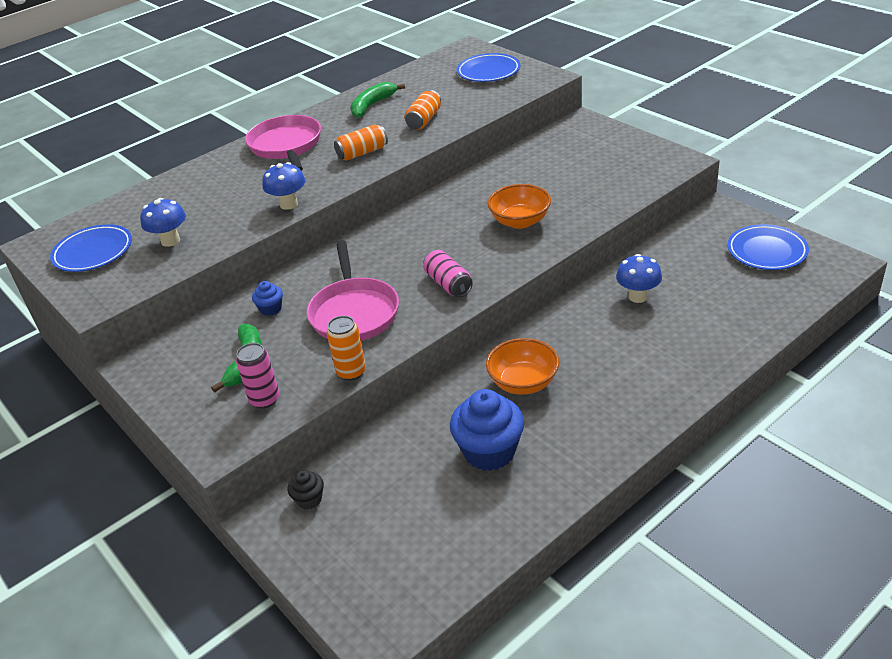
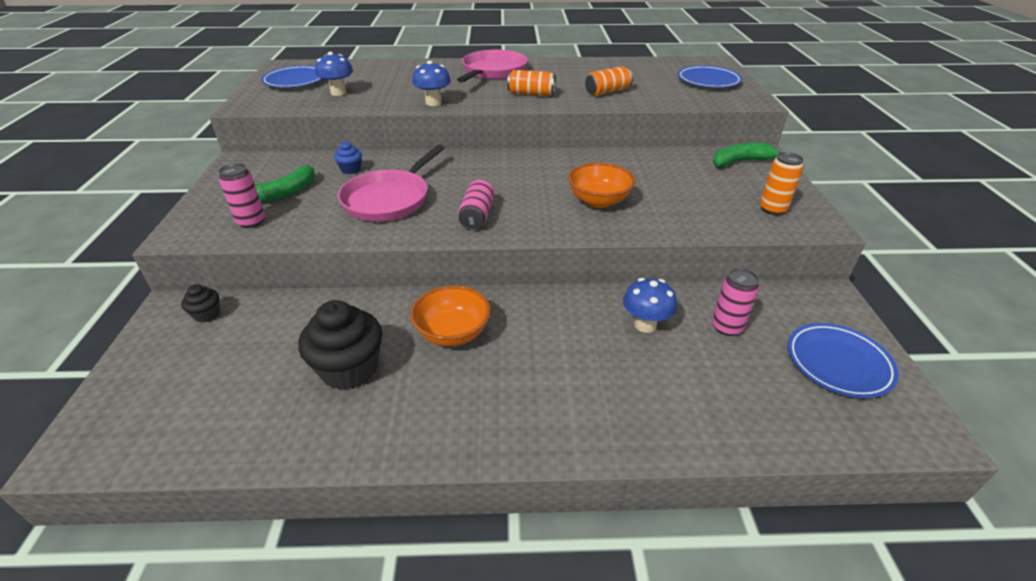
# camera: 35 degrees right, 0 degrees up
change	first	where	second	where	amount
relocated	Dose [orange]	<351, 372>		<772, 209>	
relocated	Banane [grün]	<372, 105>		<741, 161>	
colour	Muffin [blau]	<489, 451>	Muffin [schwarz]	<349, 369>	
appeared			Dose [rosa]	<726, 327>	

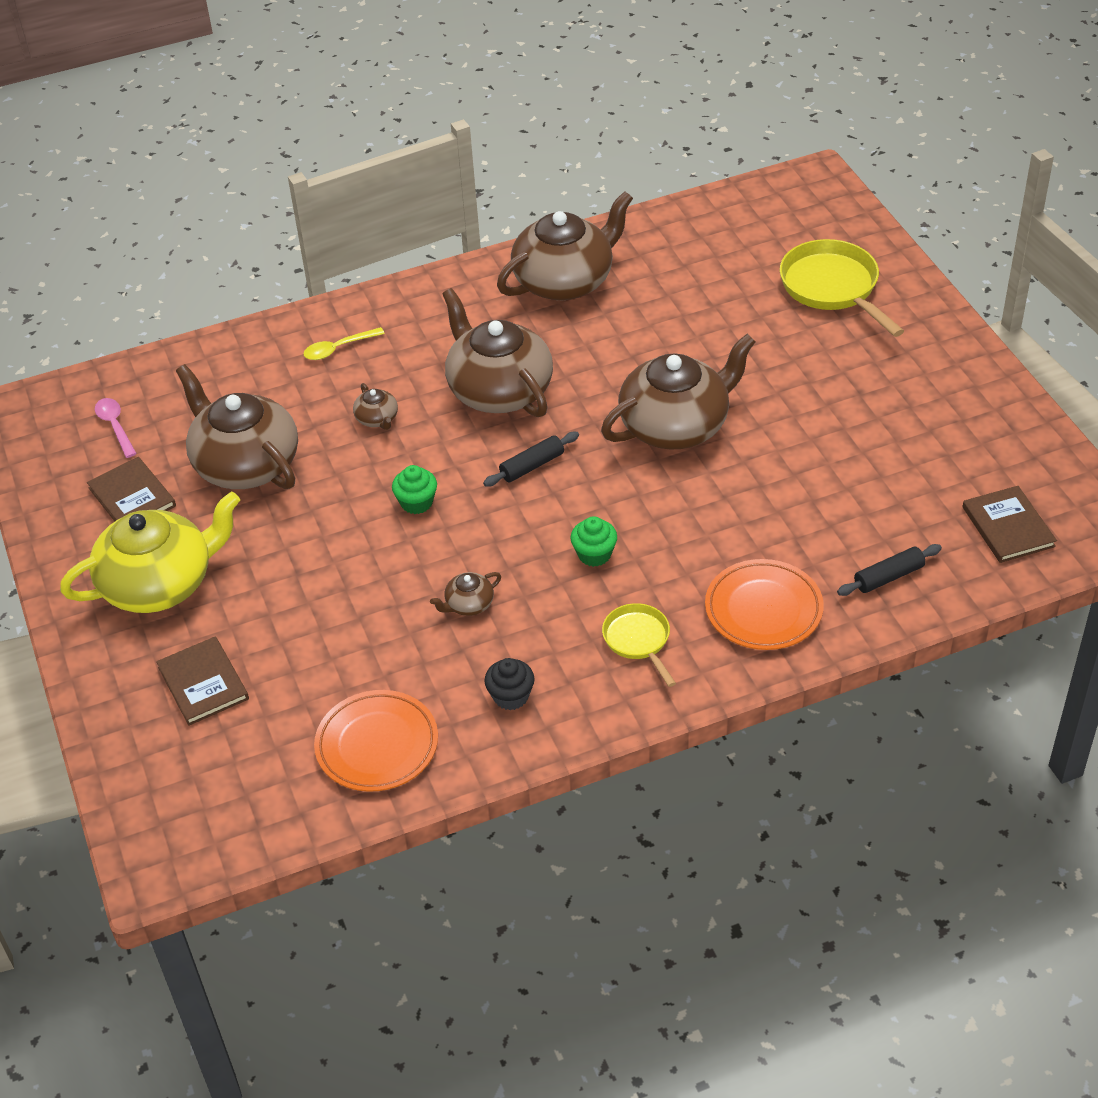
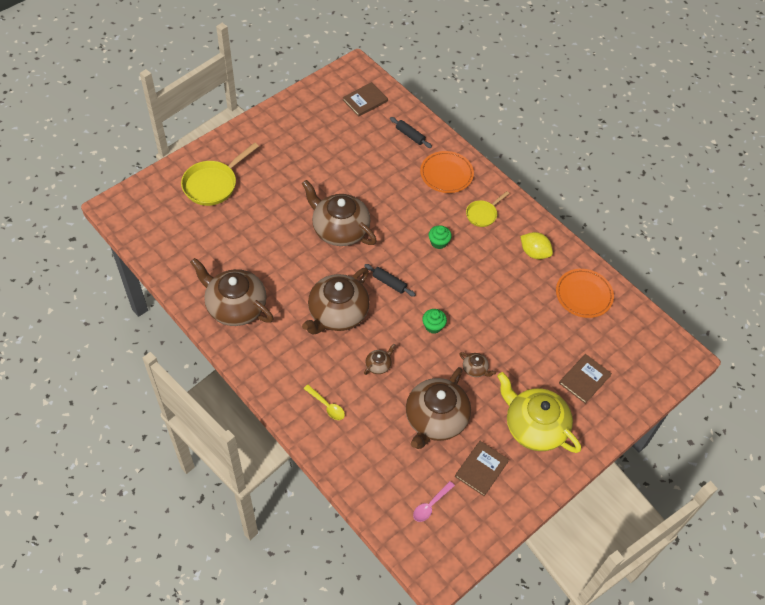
# camera: 115 degrees left, 10 degrees up
change	first	where	second	where	amount
relocated	Teekanne [braun]	<468, 604>		<475, 369>	
exchanged	Muffin [schwarz]	<511, 696>	Zitrone [gelb]	<534, 253>	

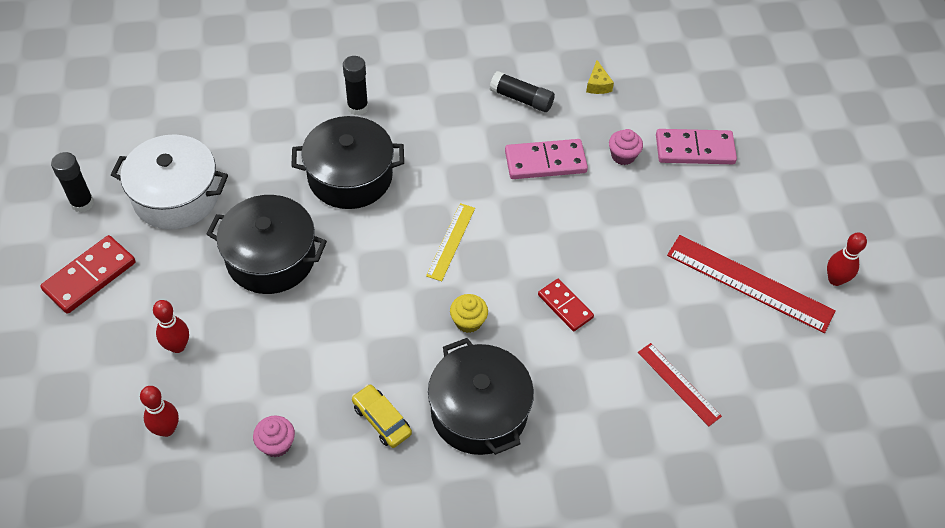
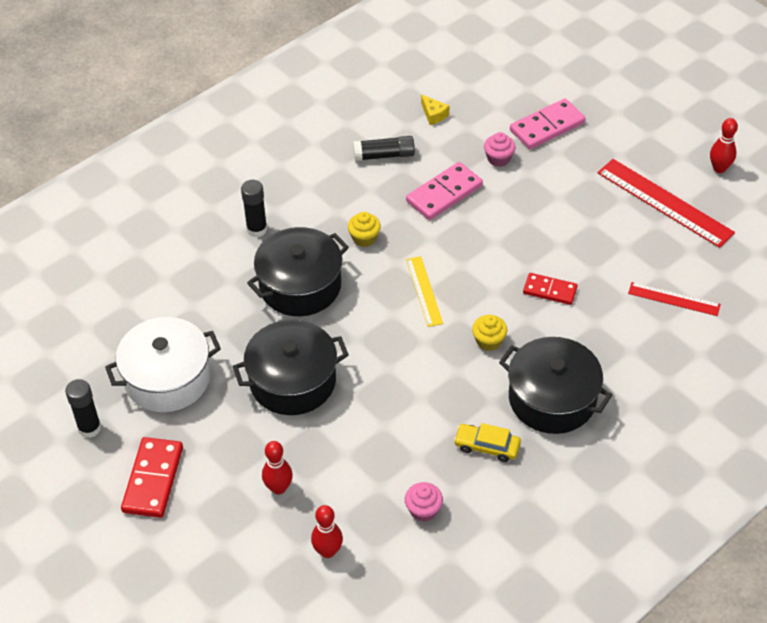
# camera: 30 degrees left, 5 degrees down
change	first	where	second	where	amount
spun	Lineal [rot]	<749, 283>		<664, 202>	45 degrees clockwise
appeared			Muffin [gelb]	<364, 238>	

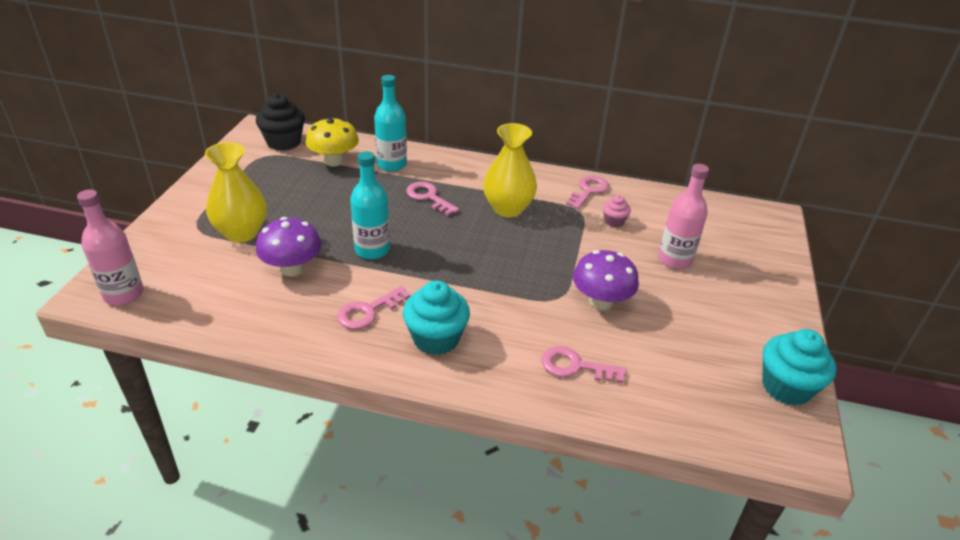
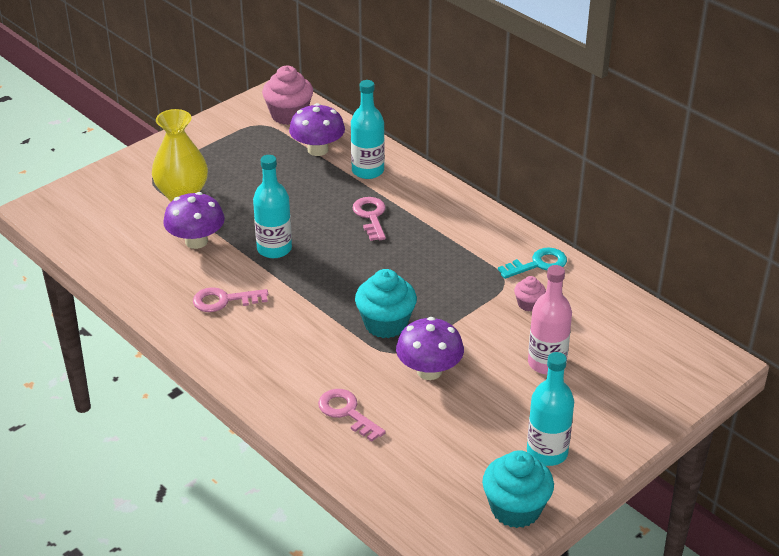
# camera: 35 degrees right, 0 degrees up
change	first	where	second	where	amount
missing	Flasche [rosa]	<123, 294>			
colour	Muffin [schwarz]	<283, 142>	Muffin [rosa]	<289, 115>	
colour	Pilz [gelb]	<334, 161>	Pilz [lila]	<317, 150>	
relocated	Muffin [türkis]	<436, 338>		<385, 324>	
missing	Vase [gelb]	<508, 208>			
colour	Schlüssel [rosa]	<588, 191>	Schlüssel [türkis]	<538, 264>	
appeared			Flasche [türkis]	<547, 452>	

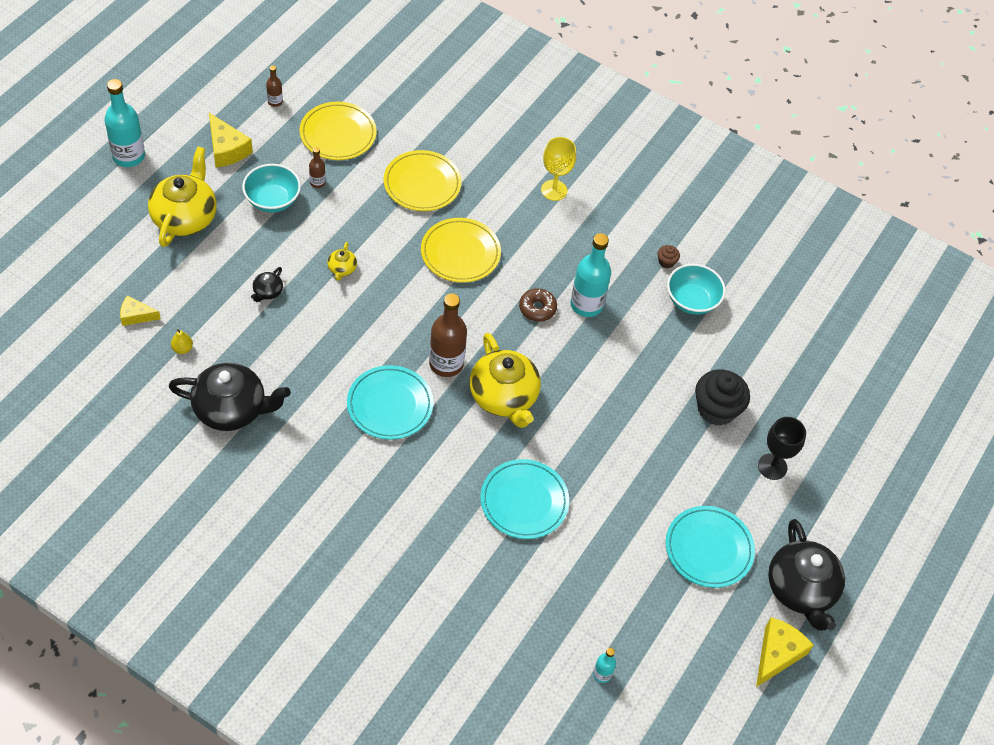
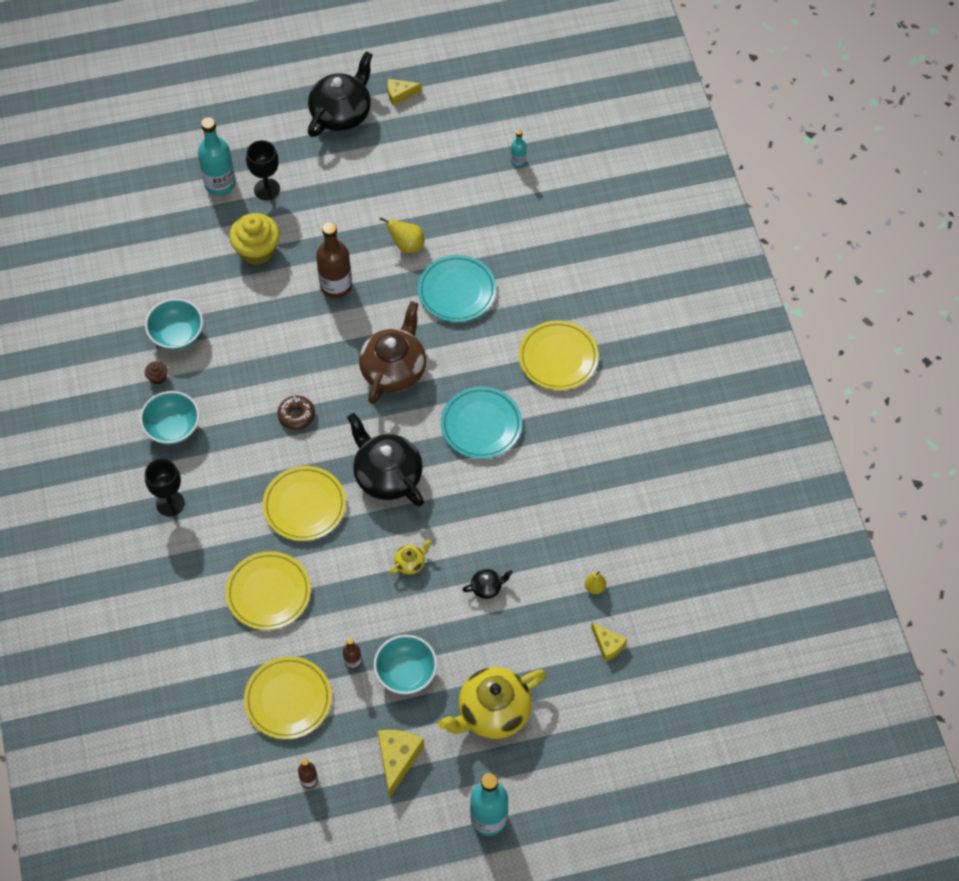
# camera: 130 degrees left, 5 degrees up
change	first	where	second	where	amount
relocated	Teekanne [schwarz]	<231, 409>		<387, 476>	
relocated	Flasche [braun]	<446, 364>		<336, 286>	
colour	Teekanne [gelb]	<504, 397>	Teekanne [braun]	<394, 369>	
colour	Kelch [gelb]	<554, 190>	Kelch [schwarz]	<170, 503>	
relocated	Flasche [türkis]	<586, 305>		<220, 183>	
missing	Teller [türkis]	<708, 549>			
colour	Muffin [schwarz]	<716, 409>	Muffin [gelb]	<257, 250>	
size	Käse [gelb]	<777, 654>		<400, 94>	x0.63
appeared			Schüssel [türkis]	<172, 428>	
appeared			Birne [gelb]	<407, 245>	
appeared			Teller [gelb]	<558, 358>	

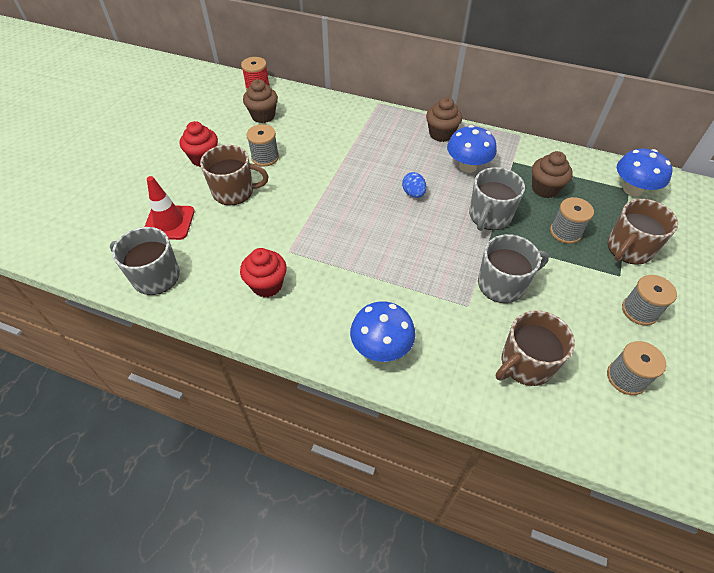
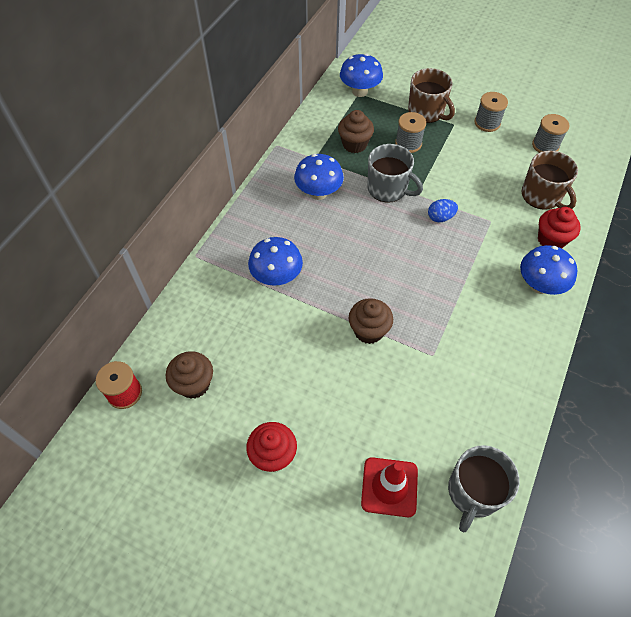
# camera: 85 degrees left, 5 degrees up
change	first	where	second	where	amount
missing	Tasse [braun]	<234, 191>			
relocated	Muffin [rot]	<267, 285>		<551, 240>	
missing	Garnrolle [grau]	<265, 157>			
relocated	Ei [blau]	<413, 193>		<440, 217>	
relocated	Muffin [braun]	<441, 134>		<368, 331>	
missing	Tasse [grau]	<502, 284>			
appeared			Pilz [blau]	<276, 277>	

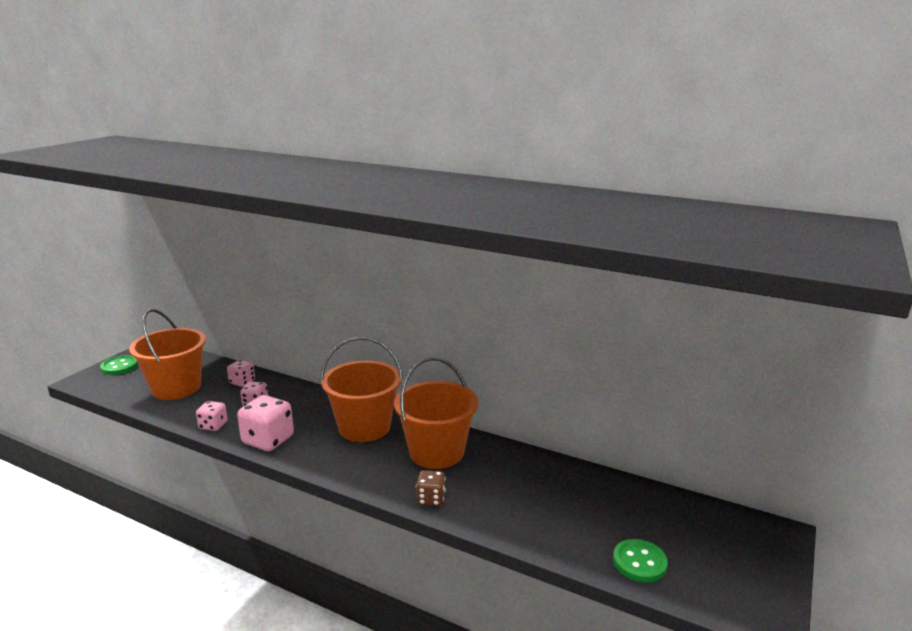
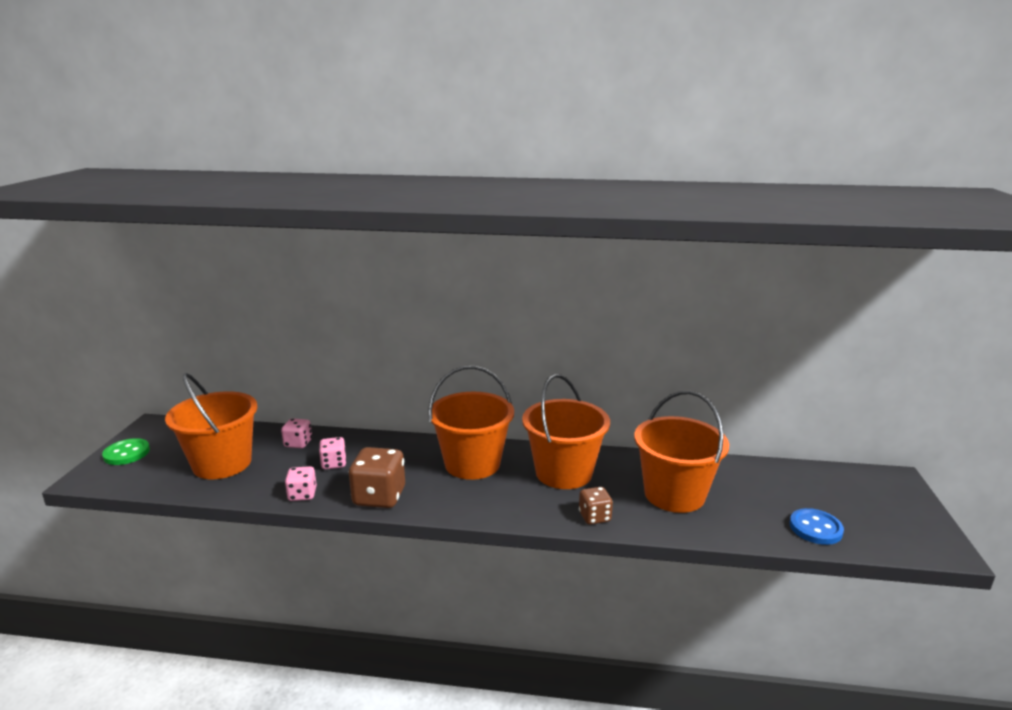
# camera: 20 degrees left, 0 degrees up
change	first	where	second	where	amount
colour	Spielwürfel [rosa]	<268, 440>	Spielwürfel [braun]	<379, 497>	
colour	Knopf [grün]	<639, 562>	Knopf [blau]	<815, 528>	
appeared			Eimer [orange]	<674, 494>	

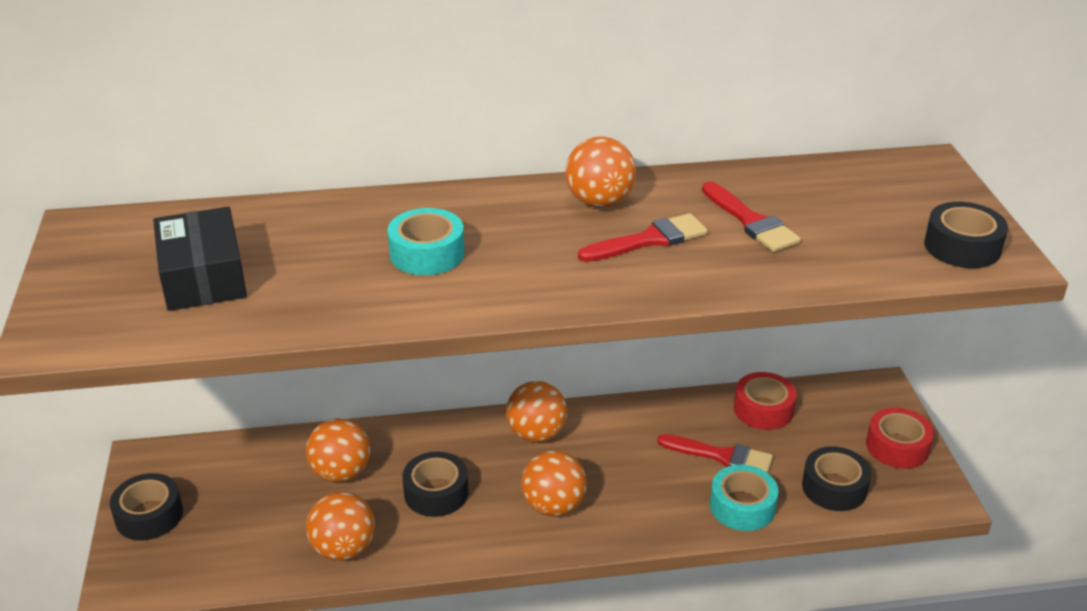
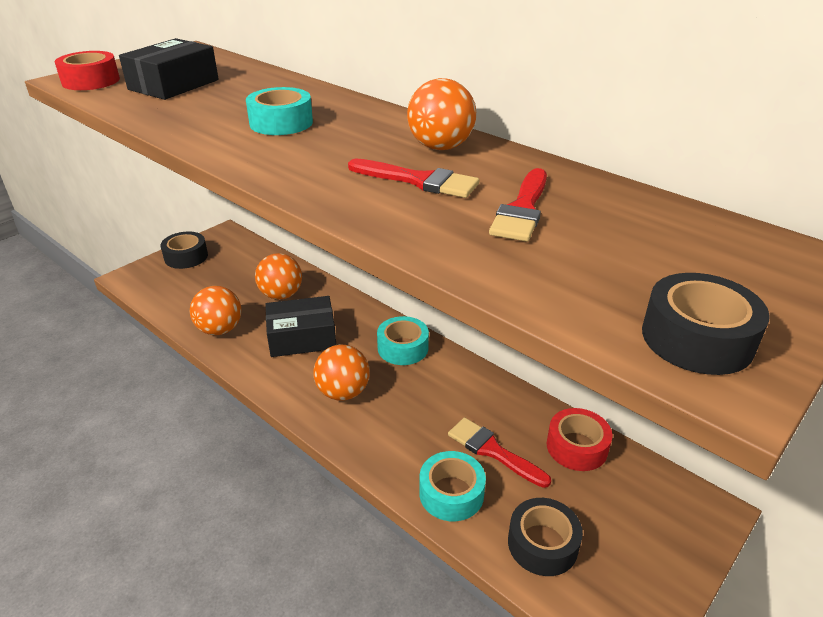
# camera: 50 degrees right, 0 degrees up
change	first	where	second	where	amount
exchanged	Klebeband [schwarz]	<436, 493>	Schachtel [schwarz]	<302, 337>	
exchanged	Ball [orange]	<536, 434>	Klebeband [türkis]	<403, 348>	
spun	Pinsel [rot]	<721, 456>		<493, 451>	150 degrees clockwise
relocated	Klebeband [rot]	<897, 446>		<91, 81>	

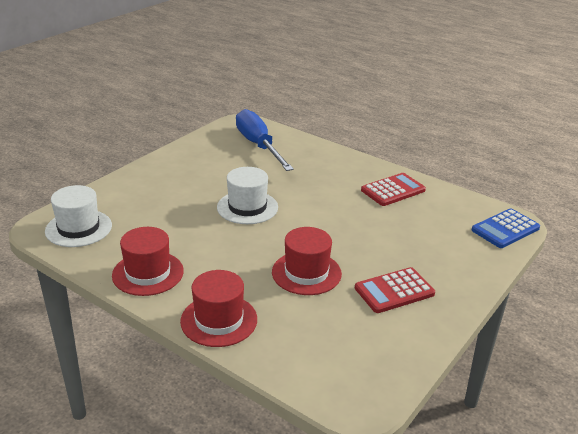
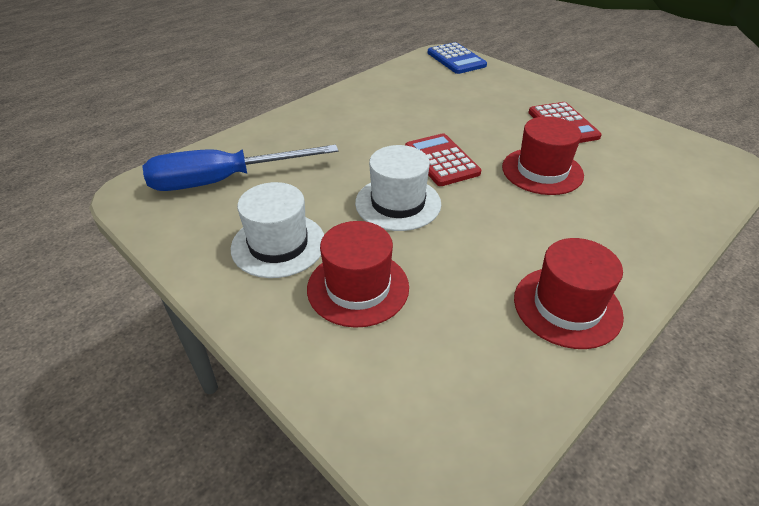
# camera: 80 degrees left, 10 degrees up
change	first	where	second	where	amount
relocated	Hut [weiß]	<78, 228>		<278, 244>	
relocated	Hut [rot]	<219, 320>		<358, 287>	
relocated	Taschenrechner [rot]	<393, 190>		<441, 160>	

